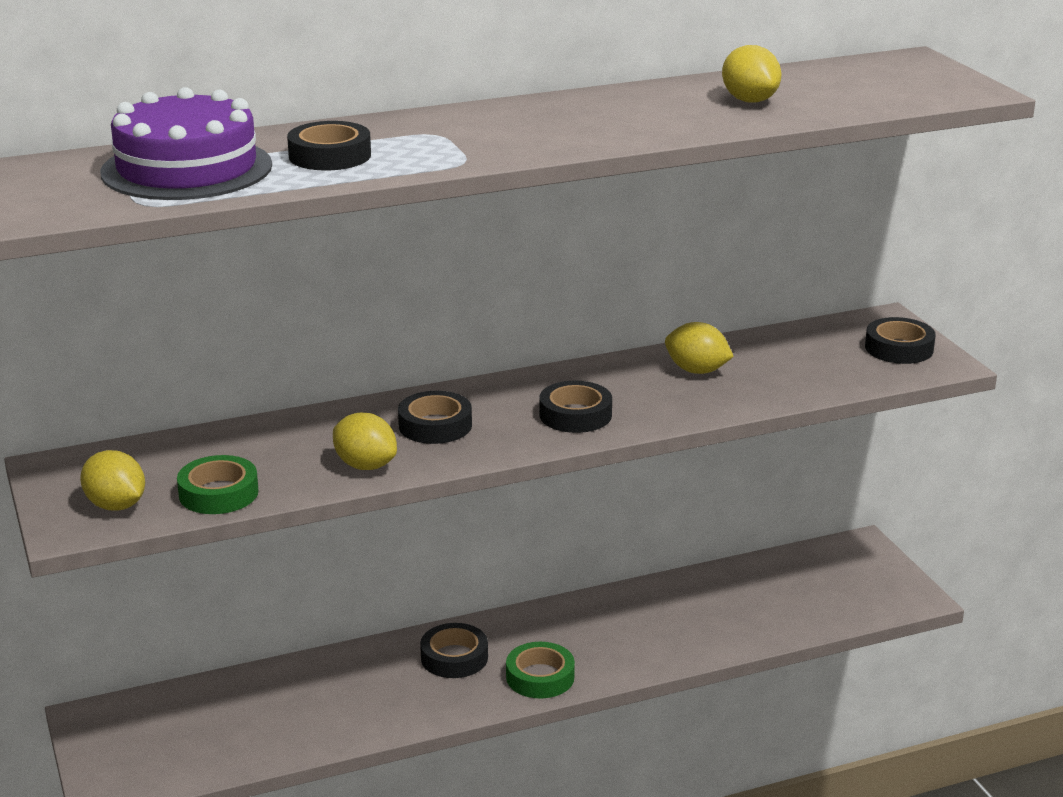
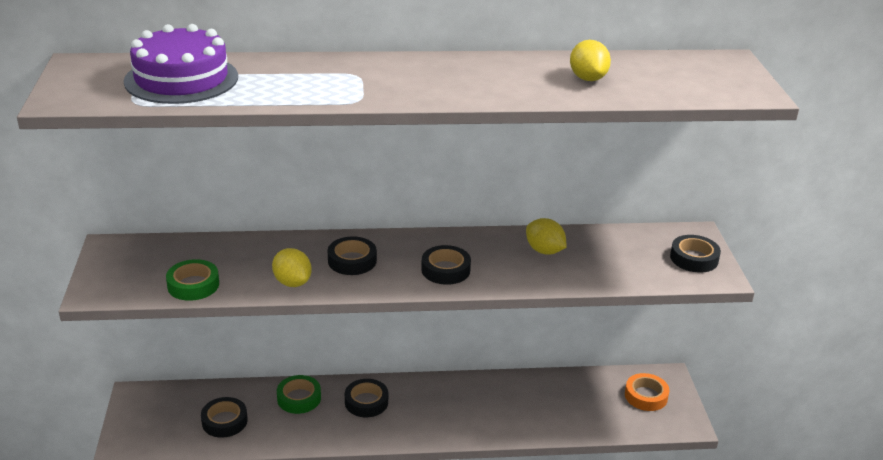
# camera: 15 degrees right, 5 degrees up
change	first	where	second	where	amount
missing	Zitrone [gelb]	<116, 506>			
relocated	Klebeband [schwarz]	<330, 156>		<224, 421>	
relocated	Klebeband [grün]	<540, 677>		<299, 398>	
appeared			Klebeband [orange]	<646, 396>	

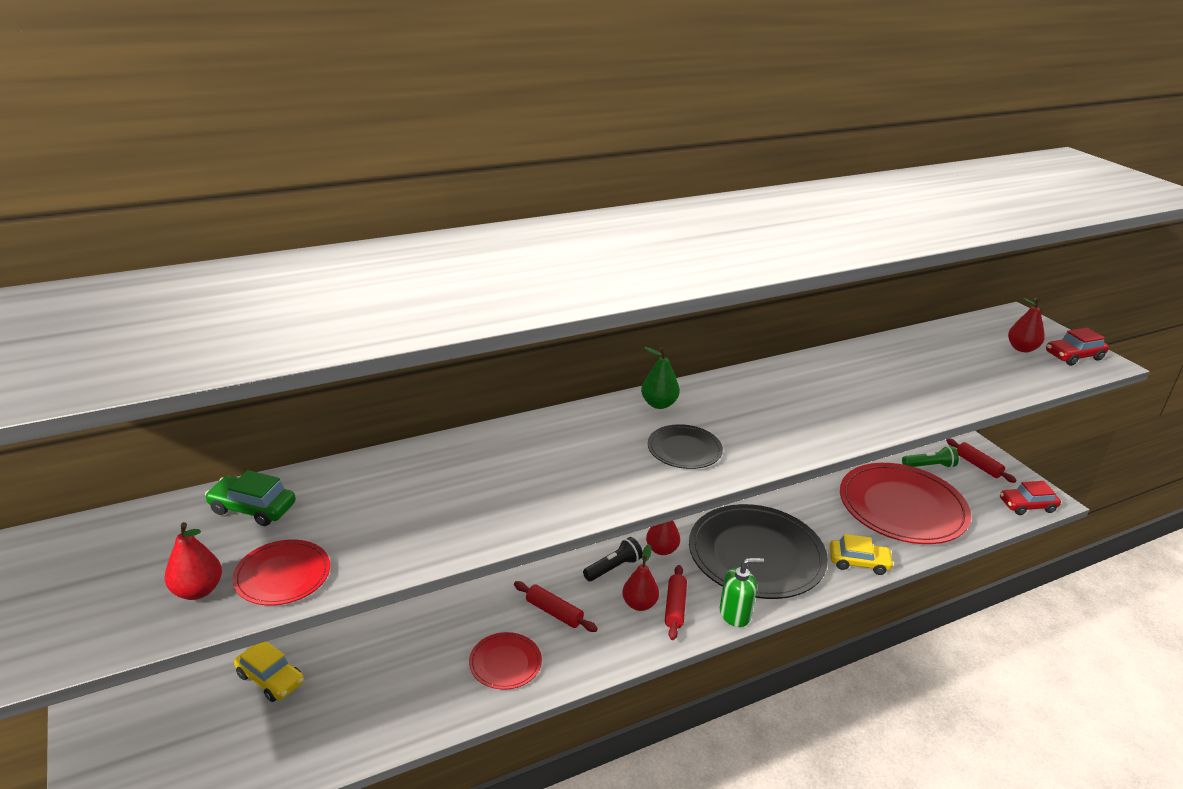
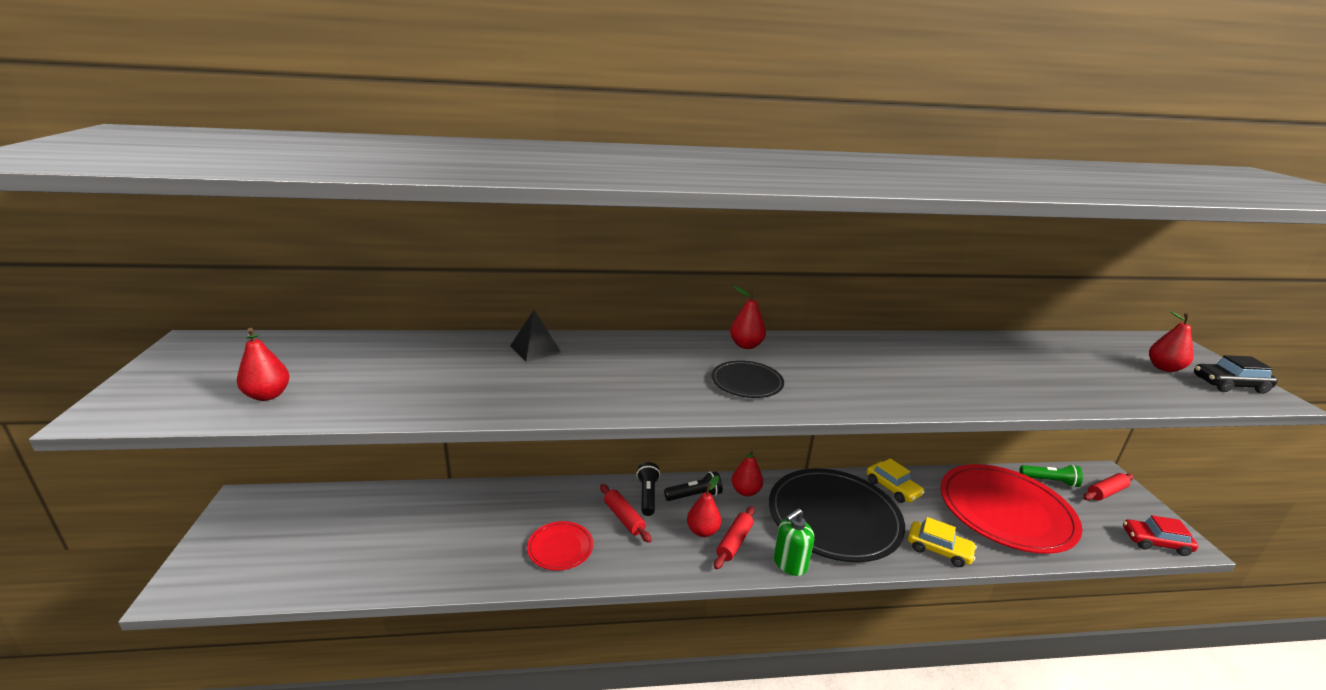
# camera: 20 degrees right, 5 degrees down
change	first	where	second	where	amount
missing	Auto [grün]	<252, 508>			
missing	Teller [rot]	<282, 575>			
relocated	Auto [gelb]	<270, 678>		<892, 488>	
colour	Birne [grün]	<658, 404>	Birne [rot]	<746, 345>	
spun	Seifenspender [grün]	<735, 614>		<789, 563>	135 degrees clockwise
spun	Nudelholz [rot]	<978, 465>		<1106, 492>	75 degrees clockwise
colour	Auto [rot]	<1074, 356>	Auto [schwarz]	<1229, 385>	
appeared			Pyramide [schwarz]	<535, 349>	
appeared			Taschenlampe [schwarz]	<647, 495>	

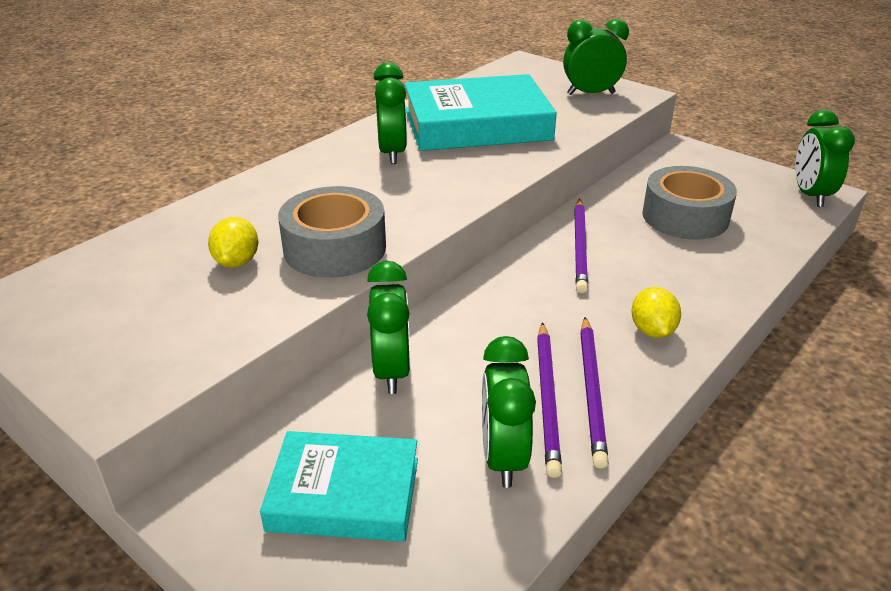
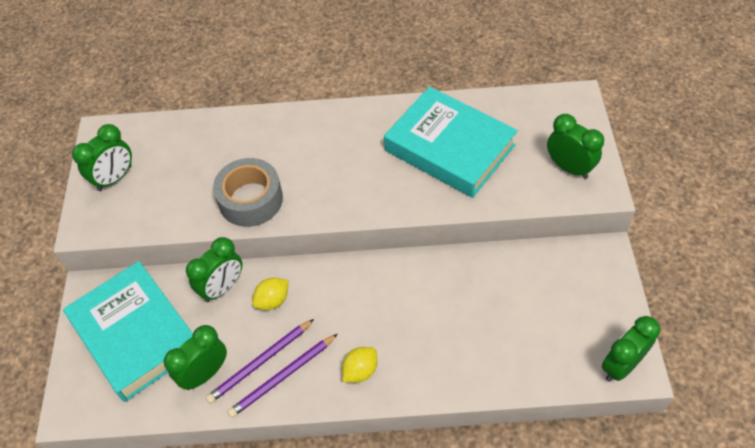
# camera: 50 degrees right, 20 degrees up
change	first	where	second	where	amount
relocated	Zitrone [gelb]	<237, 262>		<273, 300>	
size	Buch [türkis]	<344, 494>		<135, 334>	x1.61
relocated	Wecker [grün]	<392, 153>		<114, 178>	
missing	Bleistift [lila]	<580, 247>			
missing	Klebeband [grau]	<685, 216>			

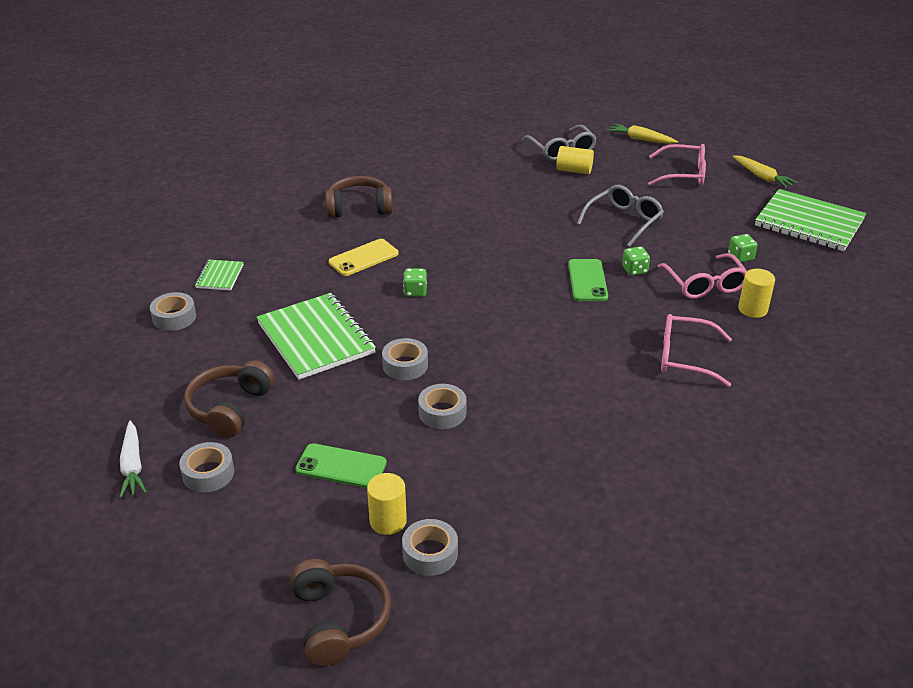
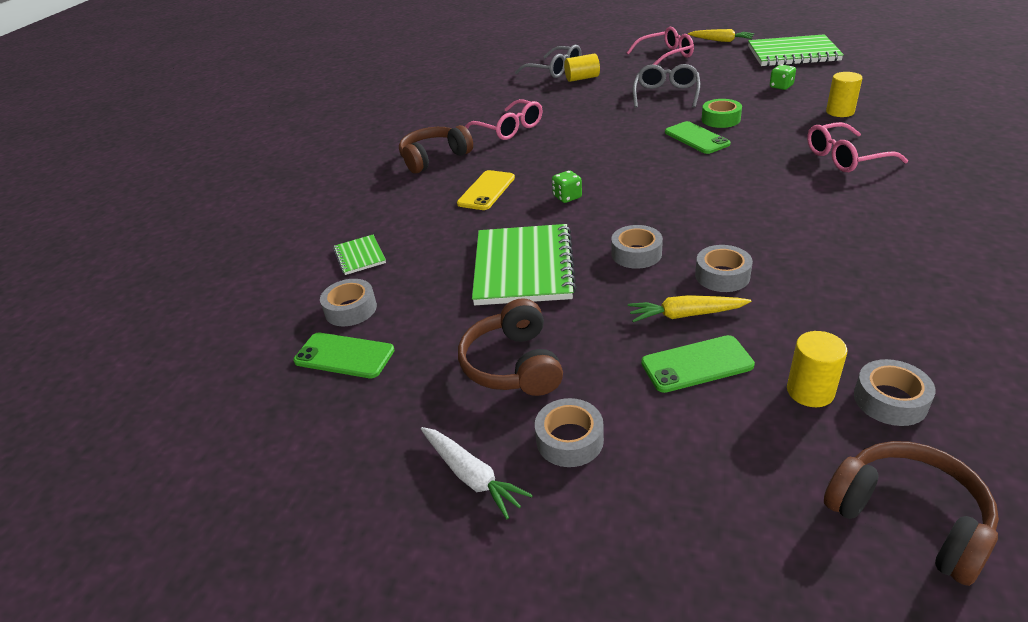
# camera: 25 degrees left, 0 degrees up
change	first	where	second	where	amount
spun	Notizbuch [grün]	<316, 338>		<523, 267>	60 degrees clockwise
relocated	Karotte [gelb]	<640, 139>		<685, 315>	
exchanged	Spielwürfel [grün]	<634, 270>	Klebeband [grün]	<720, 119>	
relocated	Brille [rosa]	<704, 284>		<509, 129>	
appeared			Handy [grün]	<344, 356>	

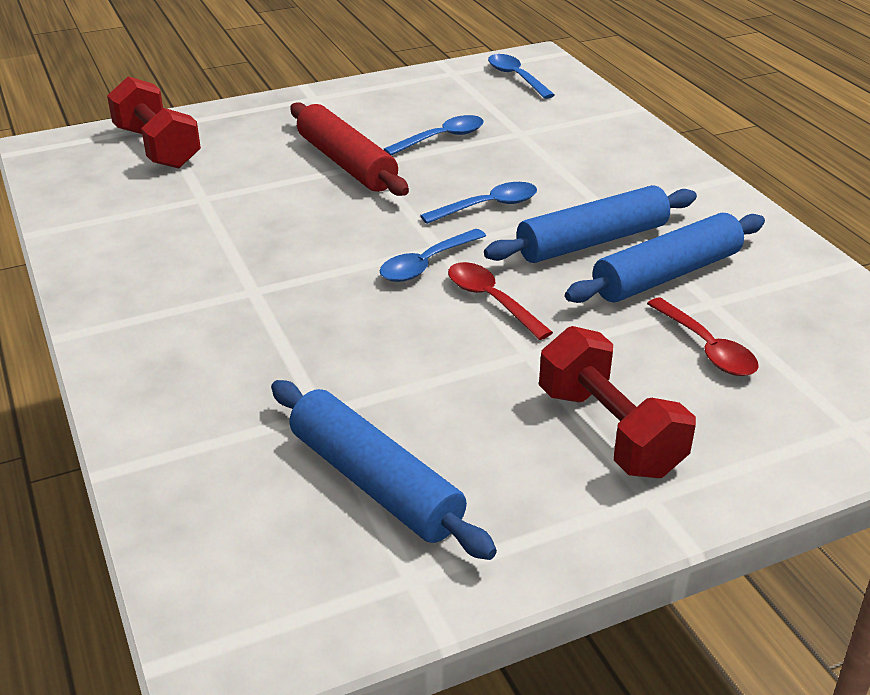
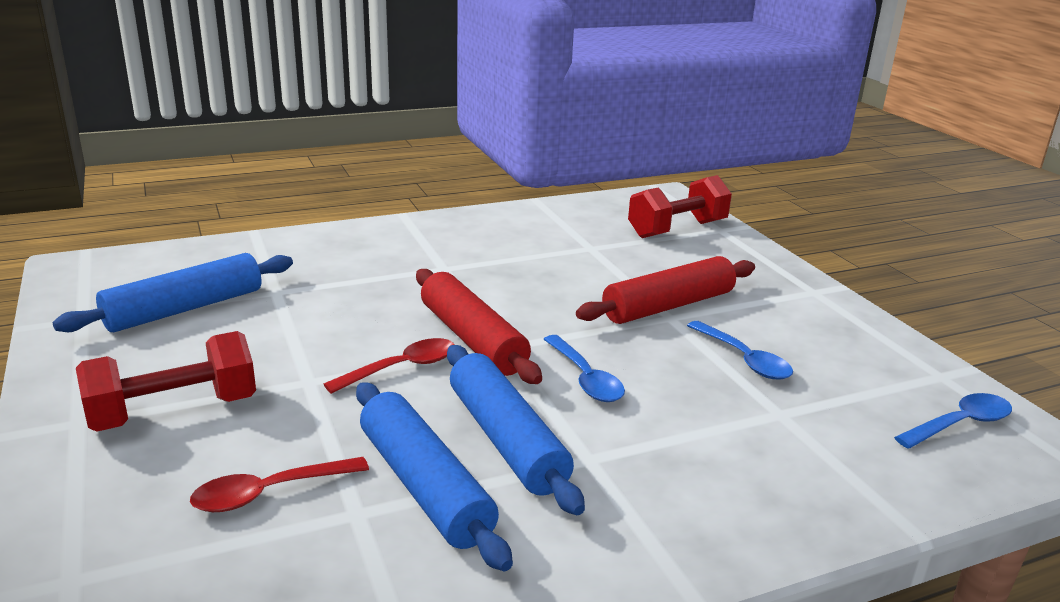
# camera: 90 degrees right, 10 degrees down
change	first	where	second	where	amount
exchanged	Löffel [blau]	<426, 264>	Nudelholz [rot]	<472, 339>	

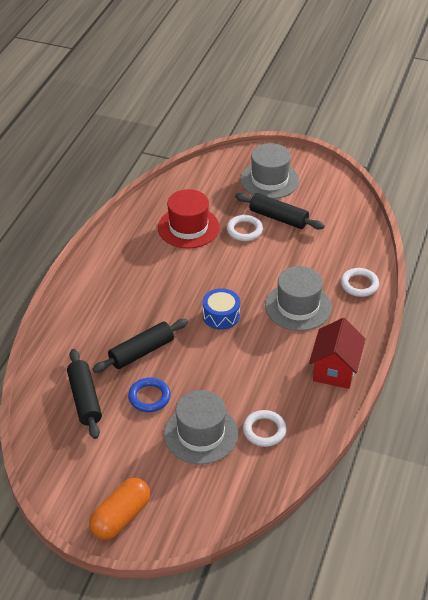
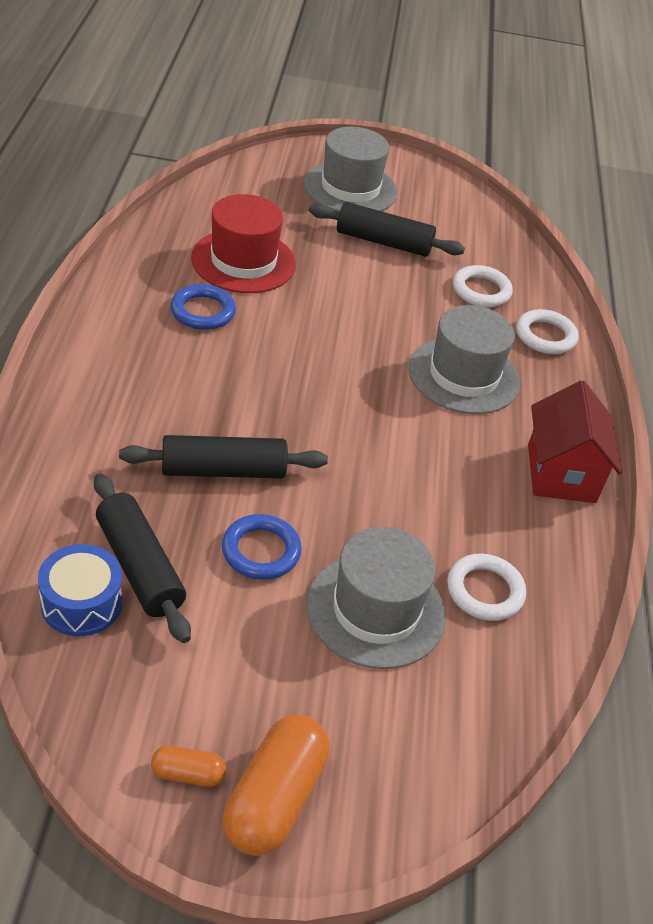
# camera: 20 degrees left, 0 degrees up
change	first	where	second	where	amount
spun	Nudelholz [schwarz]	<141, 352>		<223, 470>	45 degrees clockwise
relocated	Trommel [blau]	<221, 316>		<81, 603>	
relocated	Ring [weiß]	<244, 230>		<481, 290>	
appeared			Kapsel [orange]	<188, 774>	
appeared			Ring [blau]	<203, 311>	

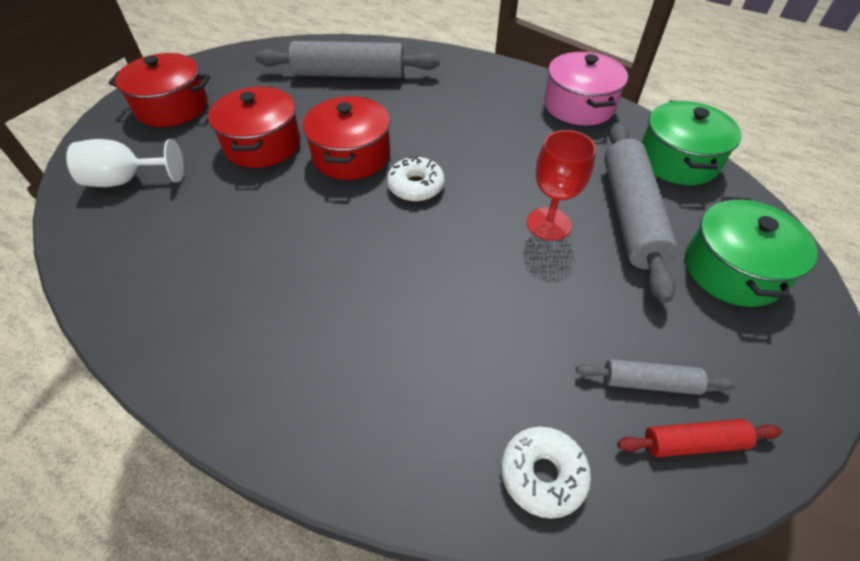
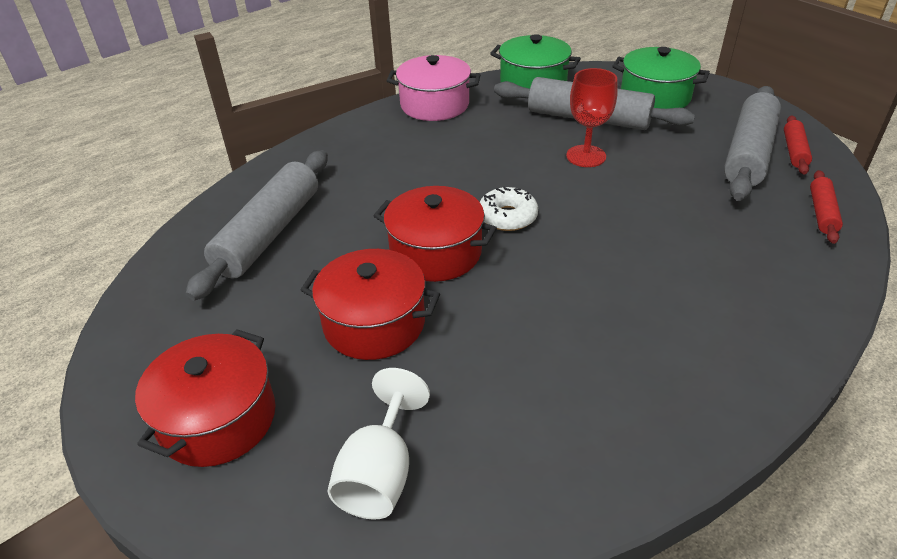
# camera: 70 degrees left, 10 degrees down
change	first	where	second	where	amount
exchanged	Donut [weiß]	<542, 474>	Nudelholz [rot]	<822, 213>	
size	Nudelholz [grau]	<649, 383>		<749, 154>	x2.03

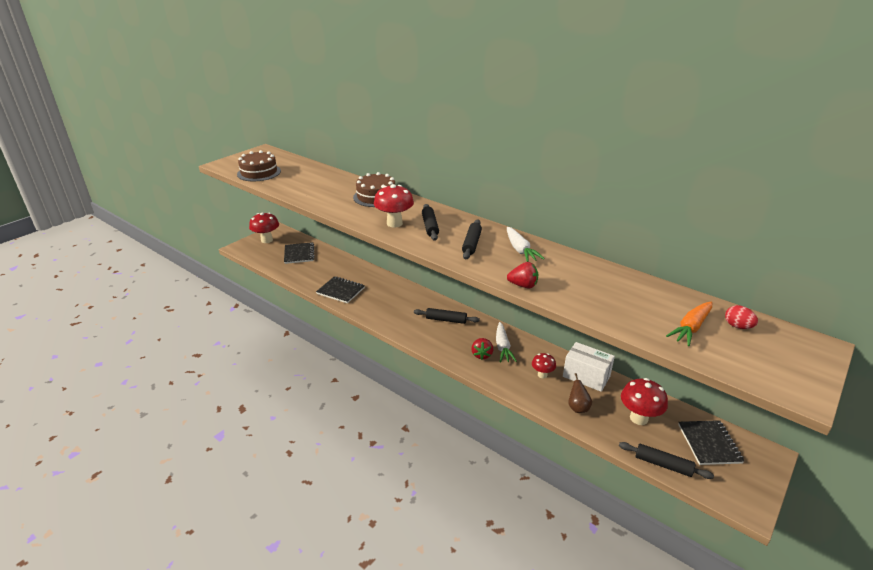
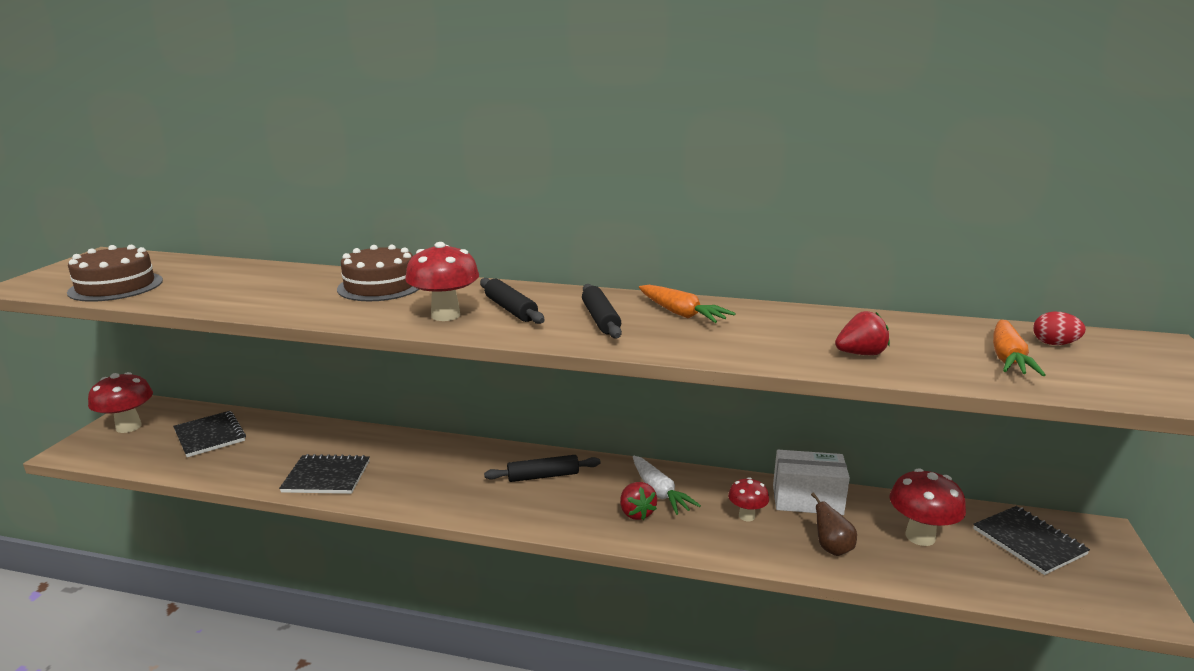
# camera: 25 degrees left, 10 degrees down
change	first	where	second	where	amount
colour	Karotte [weiß]	<520, 250>	Karotte [orange]	<681, 314>	
relocated	Erdbeere [rot]	<523, 285>		<860, 354>	
missing	Nudelholz [schwarz]	<663, 464>			

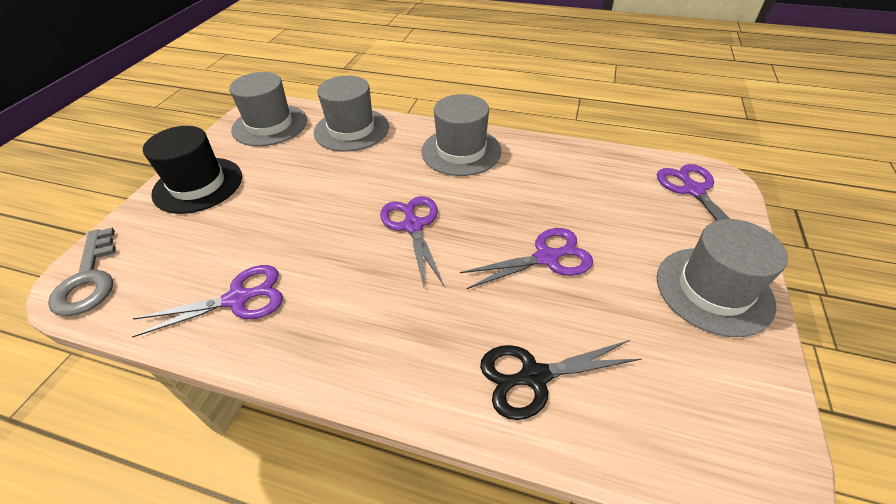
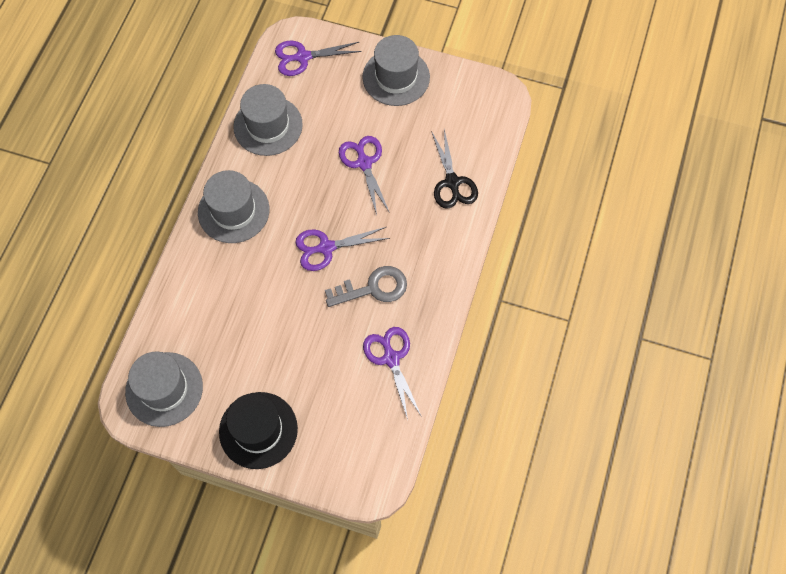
# camera: 90 degrees left, 20 degrees up
change	first	where	second	where	amount
relocated	Schlüssel [grau]	<89, 279>		<373, 288>	
relocated	Hut [grau]	<351, 129>		<268, 126>	

